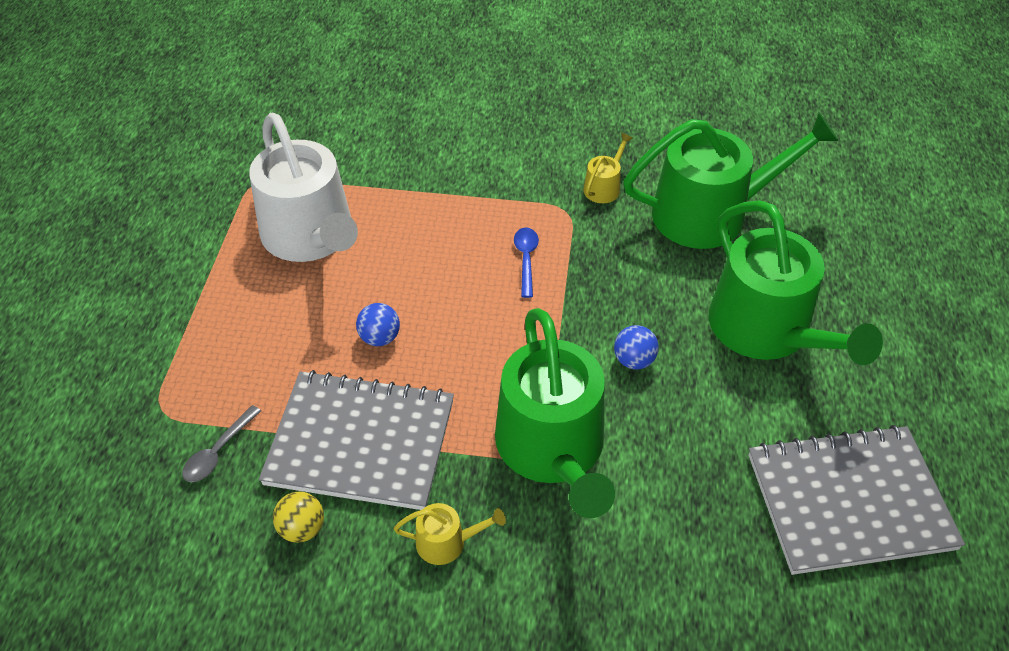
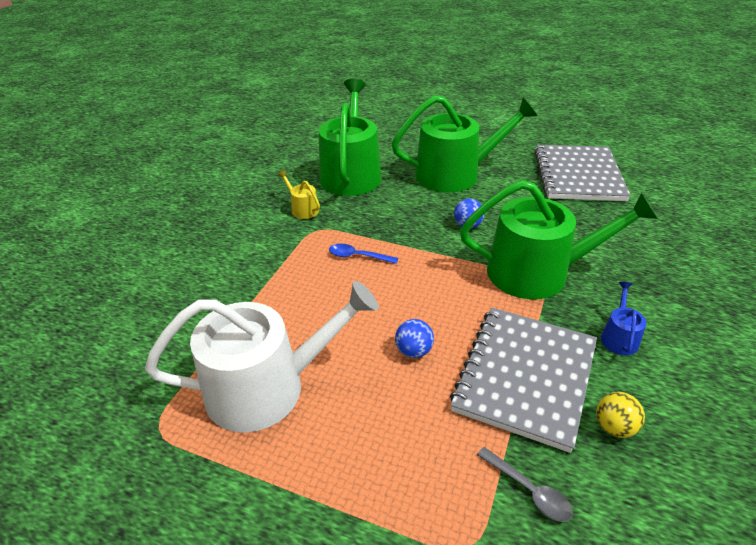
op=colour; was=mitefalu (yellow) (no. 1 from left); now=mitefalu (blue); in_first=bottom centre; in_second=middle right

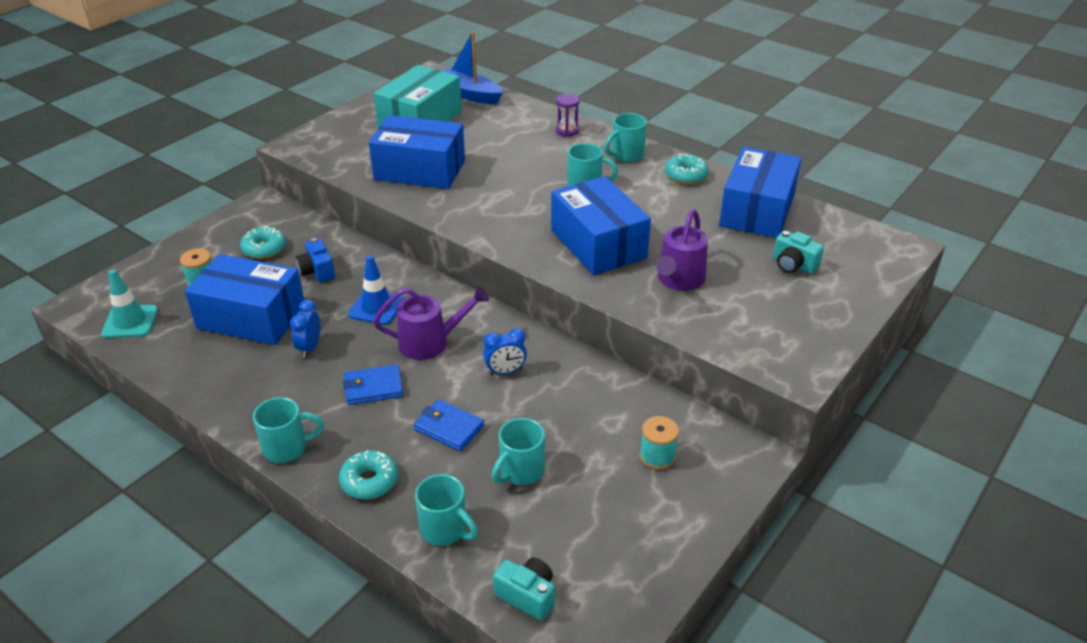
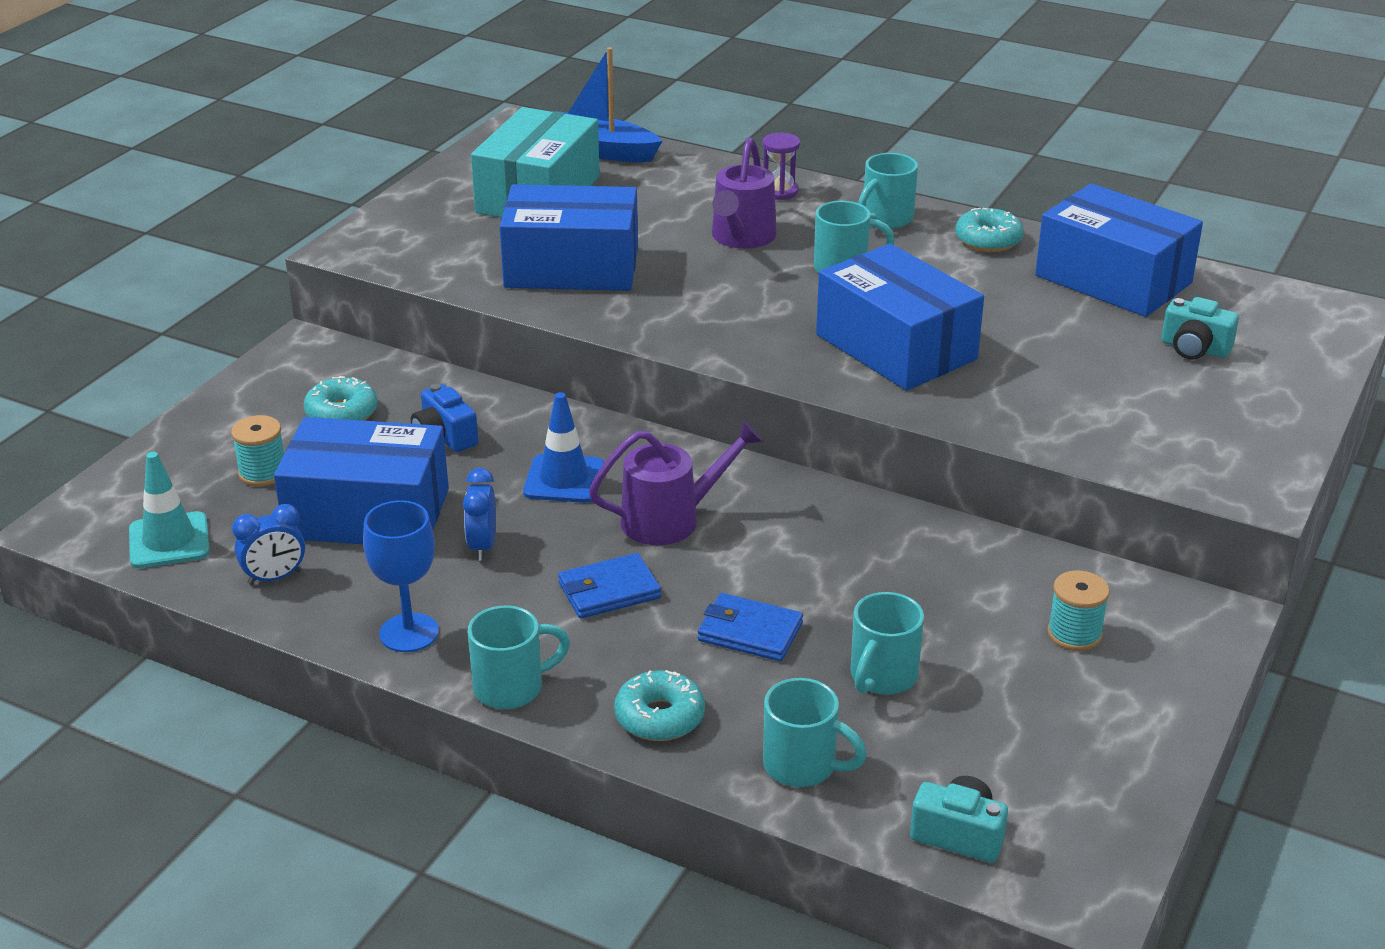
op=spun; was=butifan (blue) (no. 4 from left); in_first=top right; in_second=top right; clockwise=-60
op=relocated; was=mitefalu (purple) (no. 2 from left); in_first=centre; in_second=top centre
op=relocated; was=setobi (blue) (no. 2 from left in the first image); now=setobi (blue) (no. 1 from left); in_first=centre; in_second=middle left
op=appeared; now=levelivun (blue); in_second=middle left

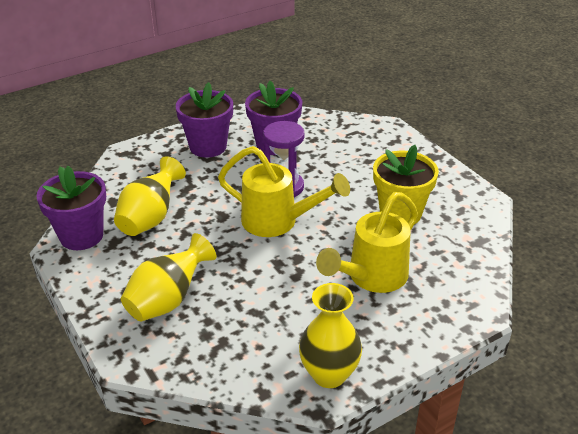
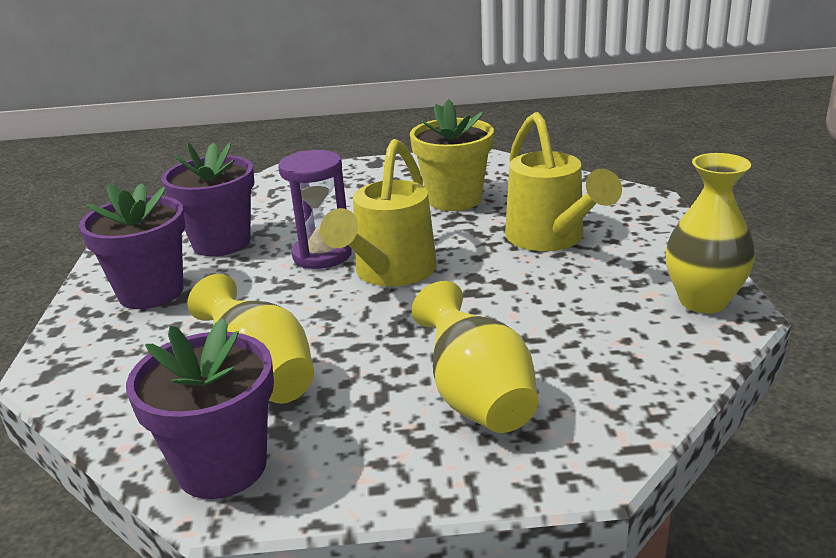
op=spun; was=mitefalu (yellow) (no. 1 from left); in_first=centre; in_second=centre; clockwise=150

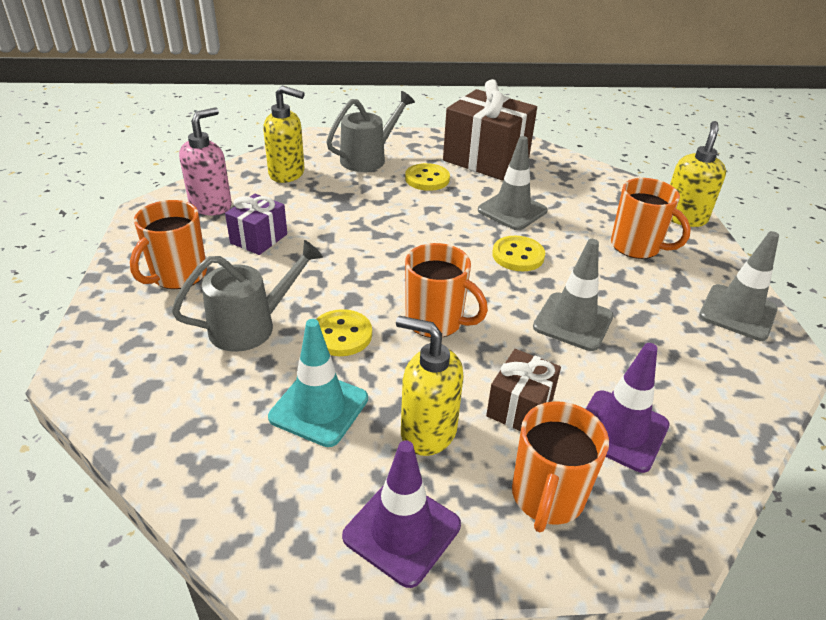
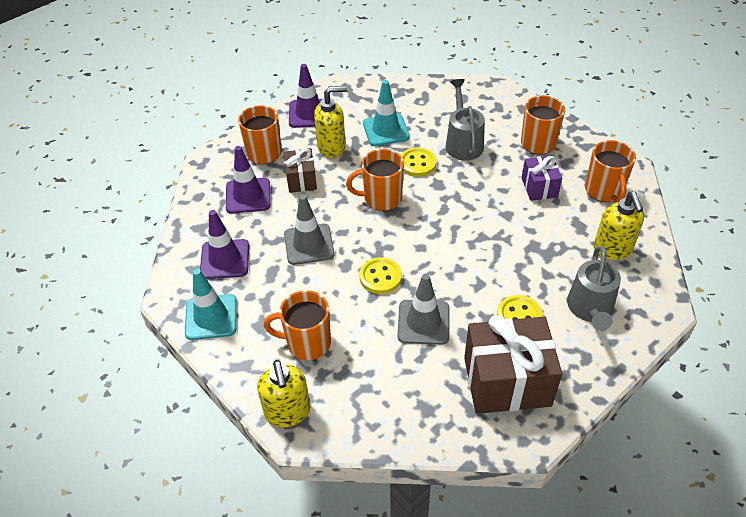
op=spun; was=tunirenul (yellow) (no. 1 from left in the first image); in_first=top centre; in_second=middle right; clockwise=-75
op=exchanged; was=tunirenul (pink); now=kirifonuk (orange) (no. 5 from left); in_first=top left; in_second=top right
op=colour; was=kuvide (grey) (no. 3 from left); now=kuvide (turquoise) (no. 1 from left); in_first=middle right; in_second=middle left
op=spun; was=mitefalu (grey) (no. 1 from left); in_first=middle left; in_second=top centre; clockwise=150
op=appeared; now=kuvide (purple) (no. 1 from left); in_second=middle left

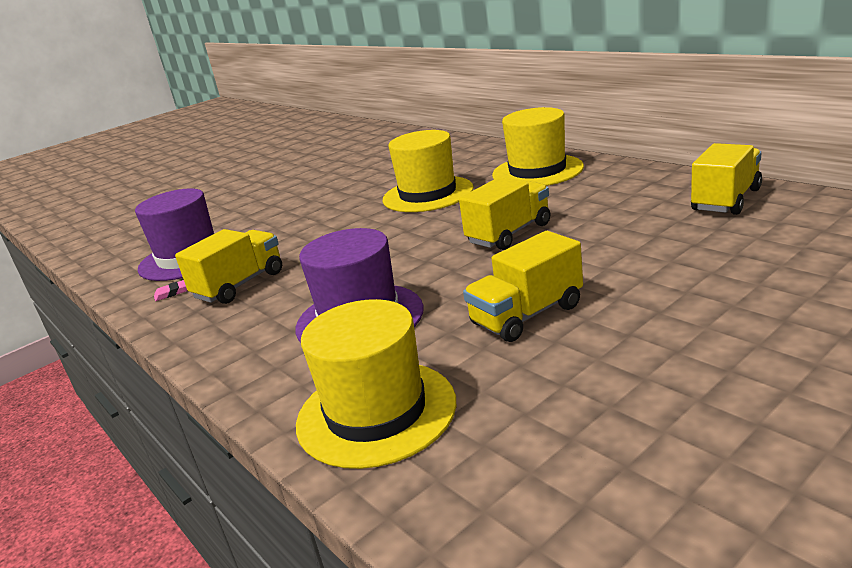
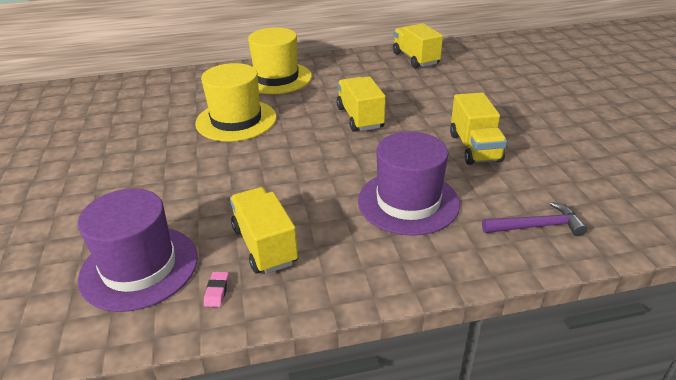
op=exchanged; was=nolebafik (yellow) (no. 1 from left); now=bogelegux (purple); in_first=bottom centre; in_second=middle right

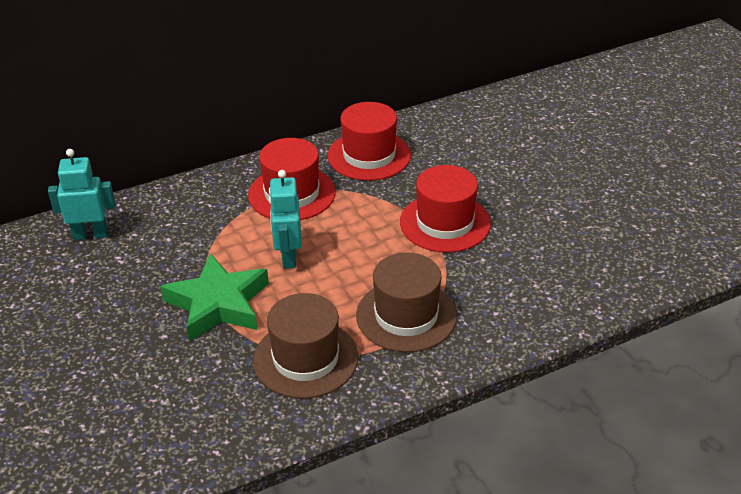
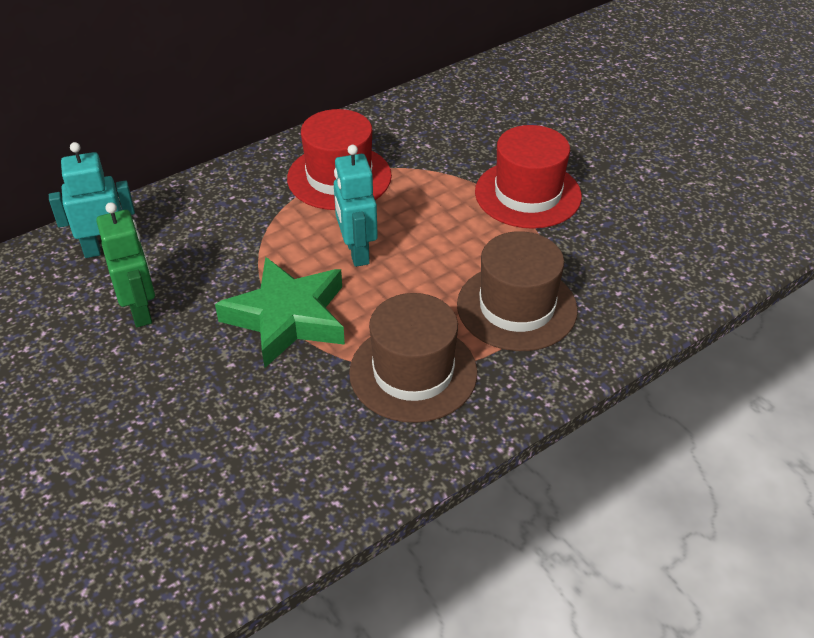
op=missing; was=nolebafik (red) (no. 2 from left); in_first=top centre
op=appeared; now=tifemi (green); in_second=middle left

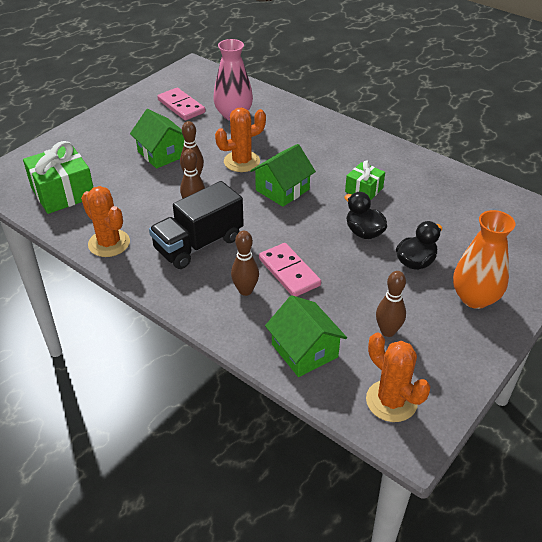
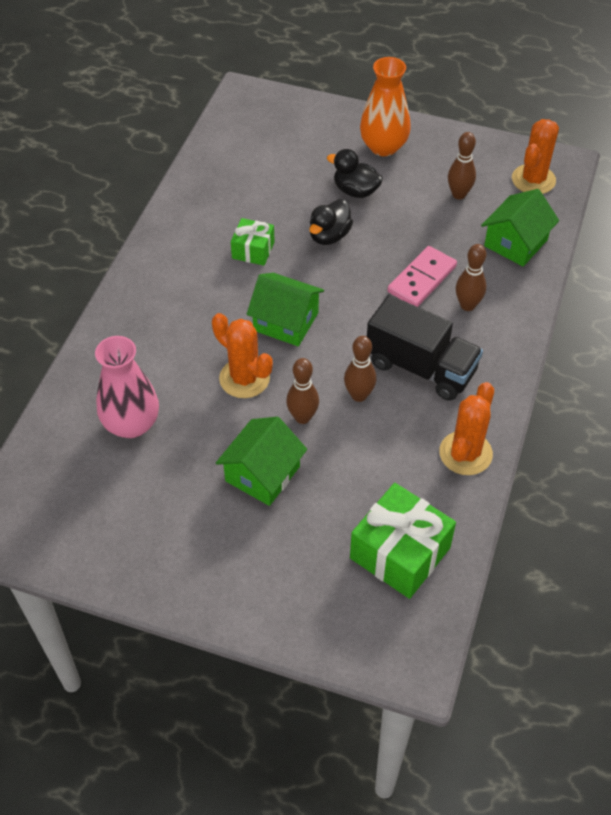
op=missing; was=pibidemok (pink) (no. 1 from left); in_first=top centre

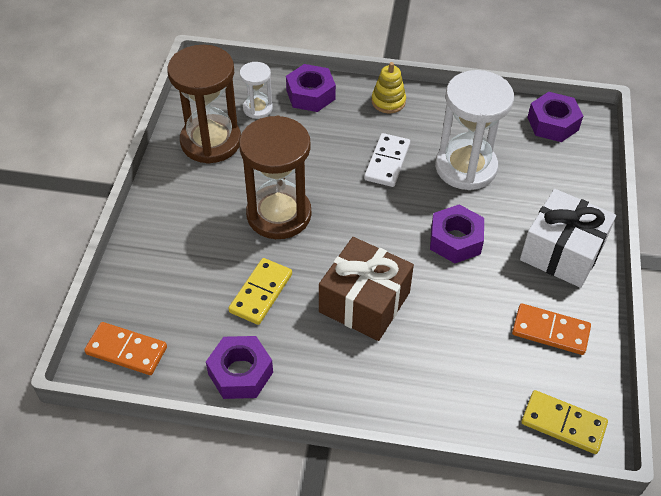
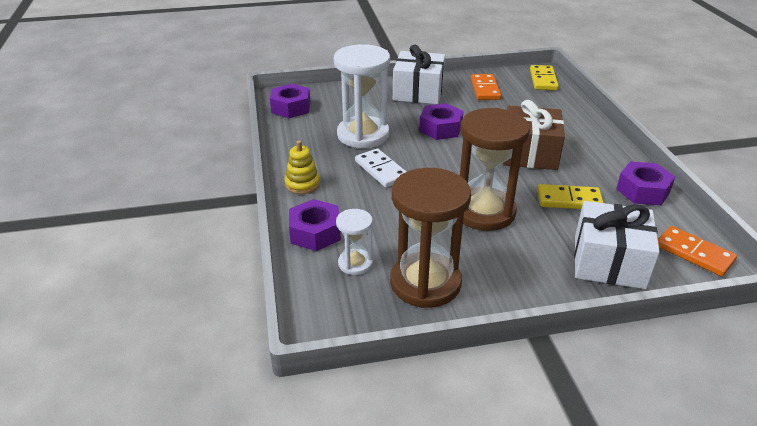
op=spun; was=pibidemok (white); in_first=top centre; in_second=centre; clockwise=60
op=spun; was=pibidemok (orange) (no. 1 from left in the first image); in_first=bottom left; in_second=middle right; clockwise=-45
op=appeared; now=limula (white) (no. 2 from left); in_second=middle right

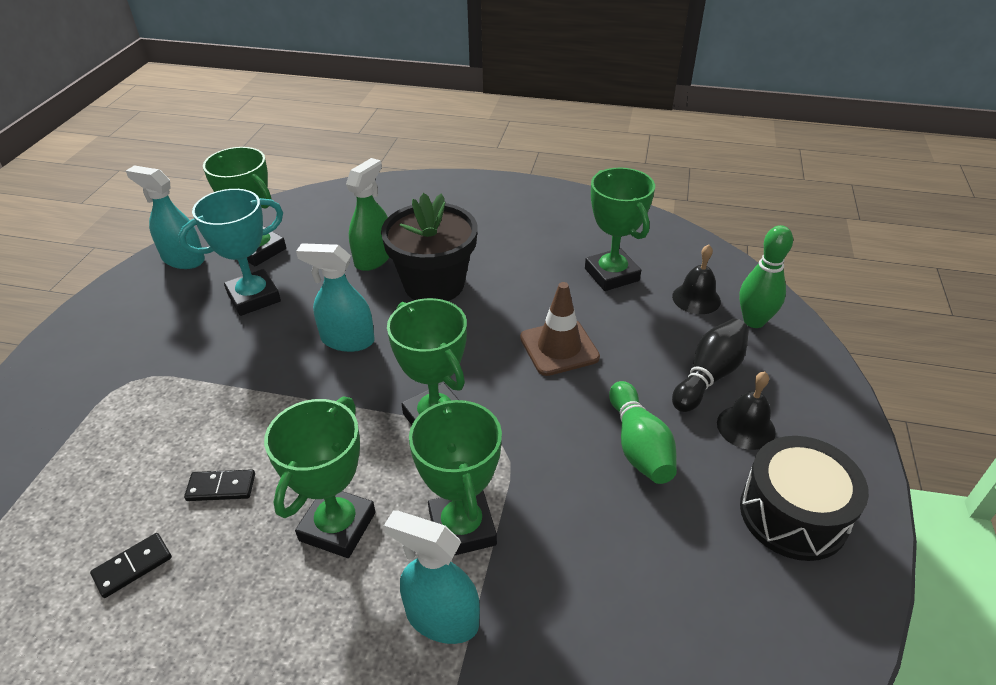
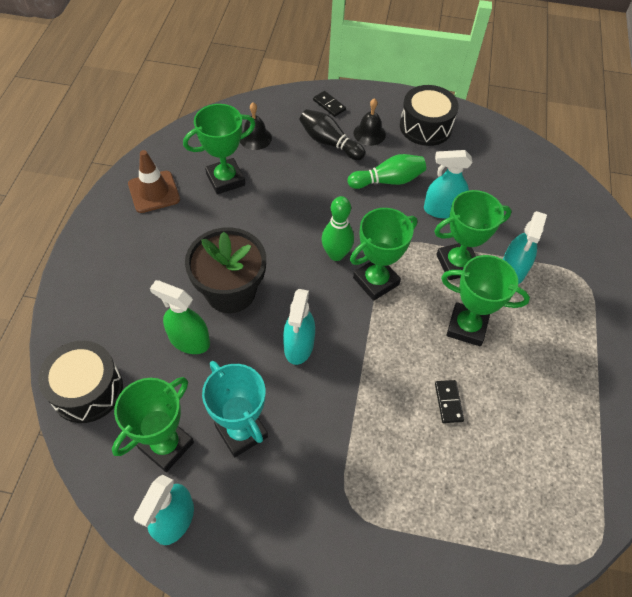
op=relocated; was=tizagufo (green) (no. 2 from left in the first image); now=tizagufo (green) (no. 1 from left); in_first=middle right; in_second=centre
op=relocated; was=kuvide (brown); in_first=centre; in_second=top left
op=relocated; was=pibidemok (black) (no. 1 from left); in_first=bottom left; in_second=top centre
op=appeared; now=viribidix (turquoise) (no. 3 from left); in_second=top right
op=appeared; now=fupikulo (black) (no. 1 from left); in_second=middle left

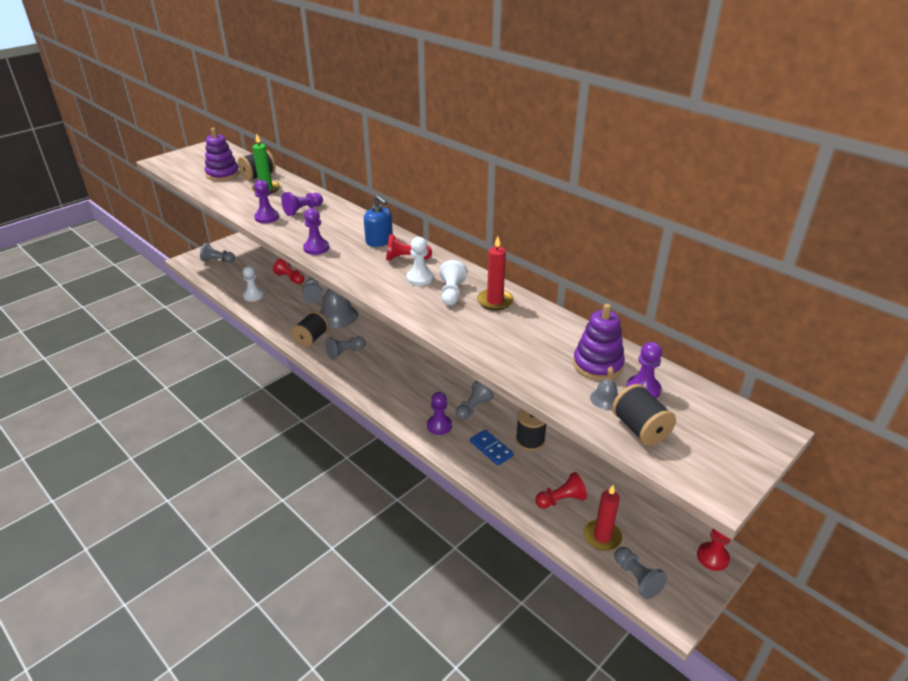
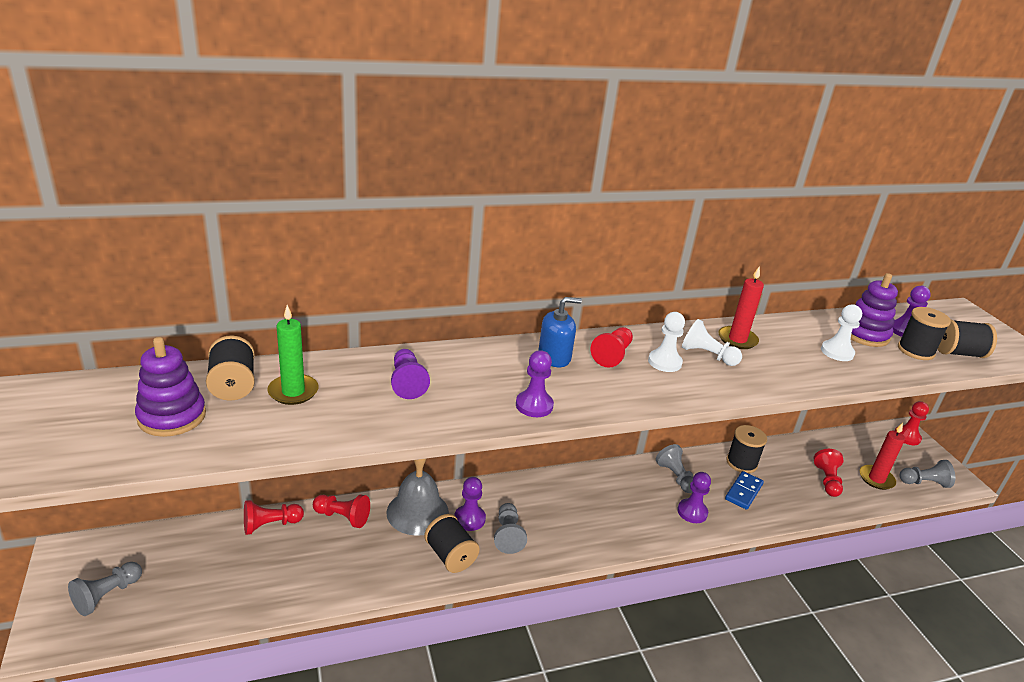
op=relocated; was=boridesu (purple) (no. 1 from left in the first image); now=boridesu (purple) (no. 2 from left); in_first=top left; in_second=bottom centre
op=relocated; was=boridesu (white) (no. 1 from left in the first image); now=boridesu (white) (no. 3 from left); in_first=middle left; in_second=middle right
op=colour; was=boridesu (grey) (no. 2 from left); now=boridesu (red) (no. 2 from left); in_first=centre; in_second=bottom left
op=exchanged; was=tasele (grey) (no. 2 from left); now=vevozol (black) (no. 4 from left); in_first=centre; in_second=middle right
op=spun; was=pibidemok (blue); in_first=centre; in_second=bottom right; clockwise=-45

